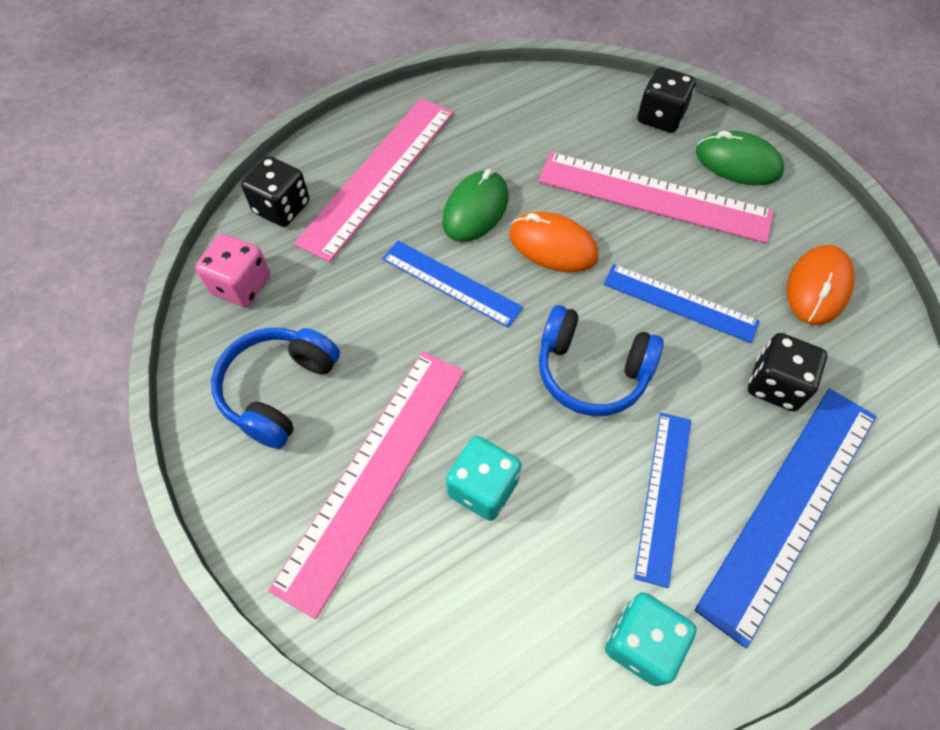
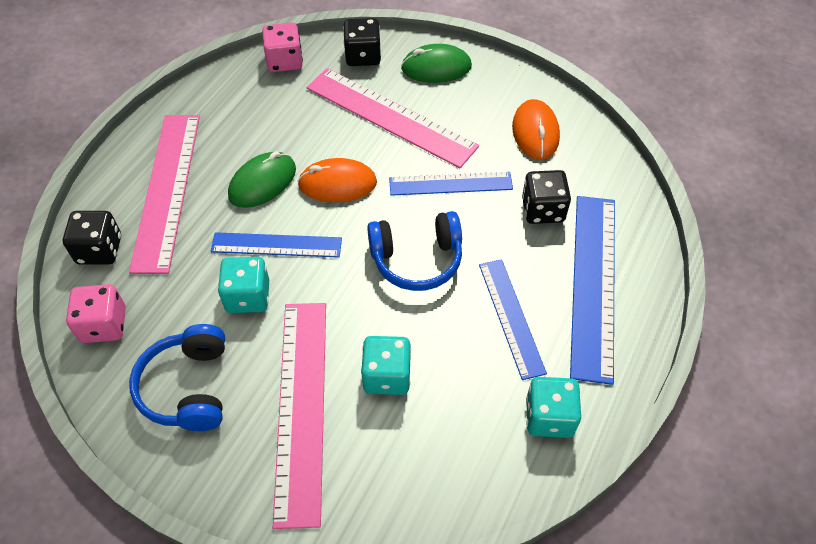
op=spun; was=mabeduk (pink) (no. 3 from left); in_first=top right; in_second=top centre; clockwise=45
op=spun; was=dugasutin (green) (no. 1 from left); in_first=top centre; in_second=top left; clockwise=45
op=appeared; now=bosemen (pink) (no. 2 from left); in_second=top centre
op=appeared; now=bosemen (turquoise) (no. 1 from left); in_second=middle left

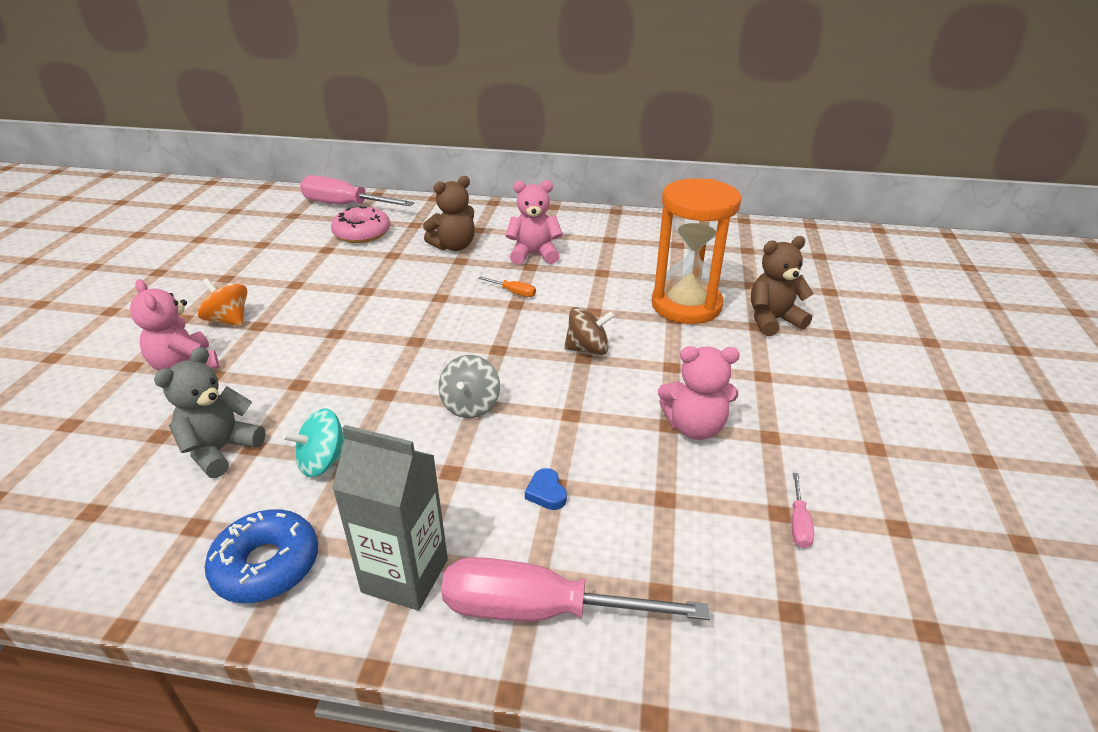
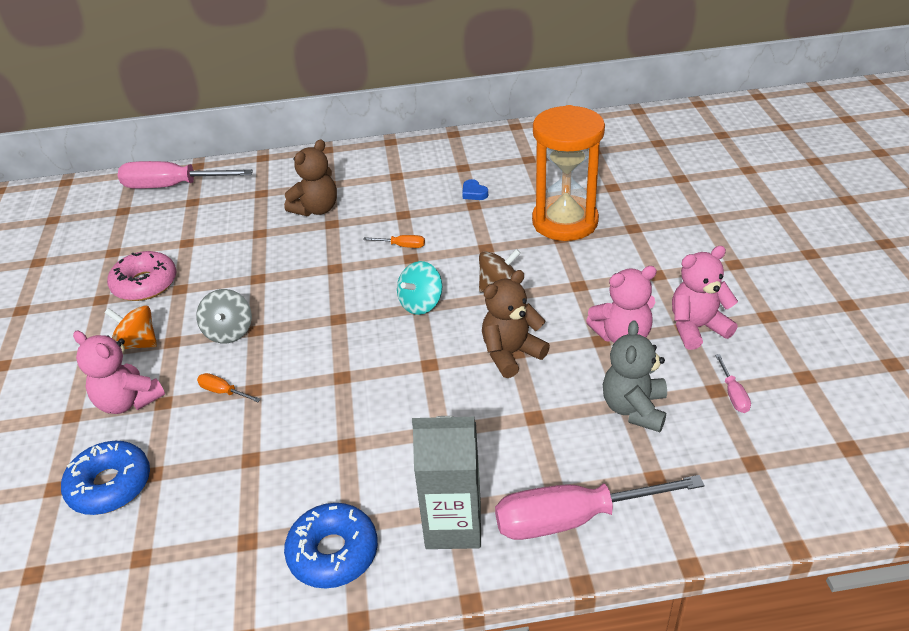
op=relocated; was=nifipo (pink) (no. 2 from left in the first image); now=nifipo (pink) (no. 3 from left); in_first=top centre; in_second=middle right
op=relocated; was=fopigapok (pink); in_first=top left; in_second=middle left
op=relocated; was=nifipo (brown) (no. 2 from left); in_first=middle right; in_second=centre
op=relocated; was=nifipo (grey); in_first=middle left; in_second=middle right
op=relocated; was=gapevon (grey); in_first=centre; in_second=middle left
op=relocated; was=gapevon (turquoise); in_first=middle left; in_second=centre
op=relocated; was=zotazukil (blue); in_first=bottom centre; in_second=top centre
op=appeared; now=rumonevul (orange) (no. 1 from left); in_second=middle left
op=appeared; now=fopigapok (blue) (no. 1 from left); in_second=bottom left

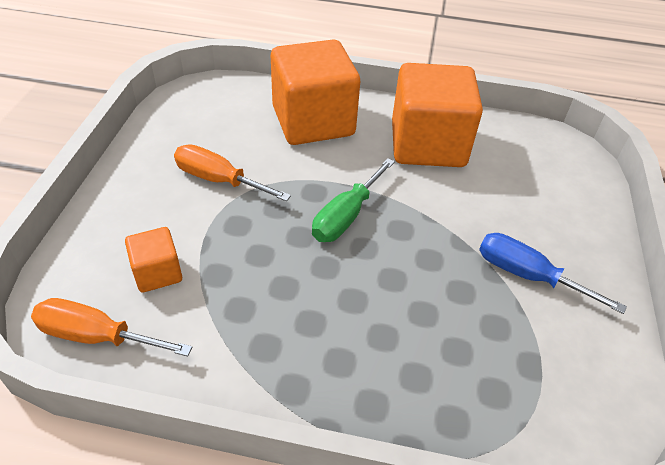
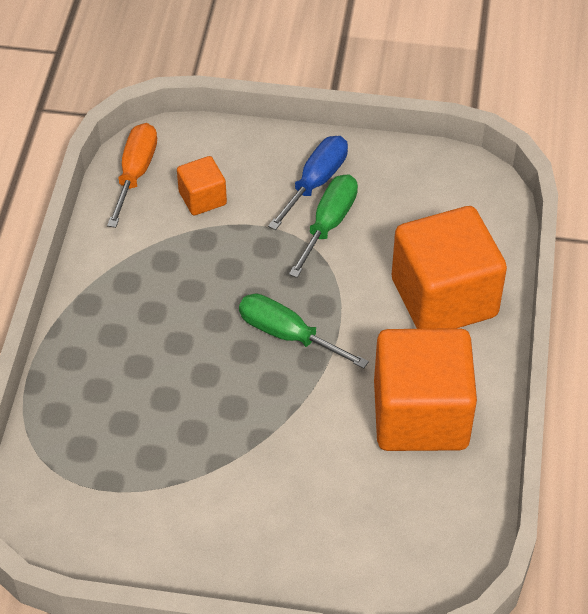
op=colour; was=rumonevul (orange) (no. 2 from left); now=rumonevul (green) (no. 2 from left); in_first=centre; in_second=centre
op=relocated; was=rumonevul (blue); in_first=middle right; in_second=top centre

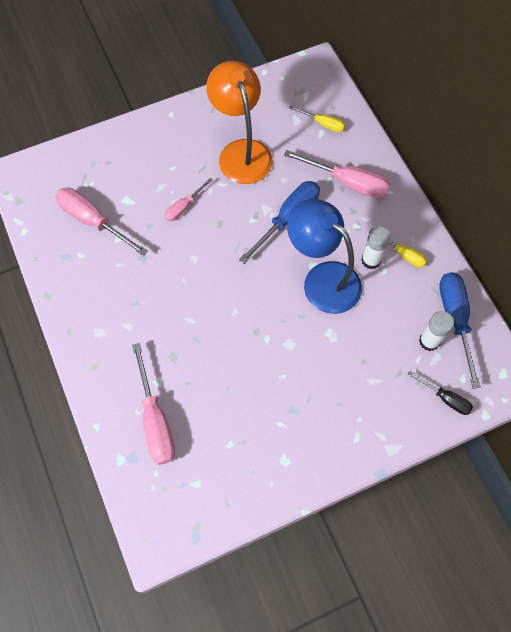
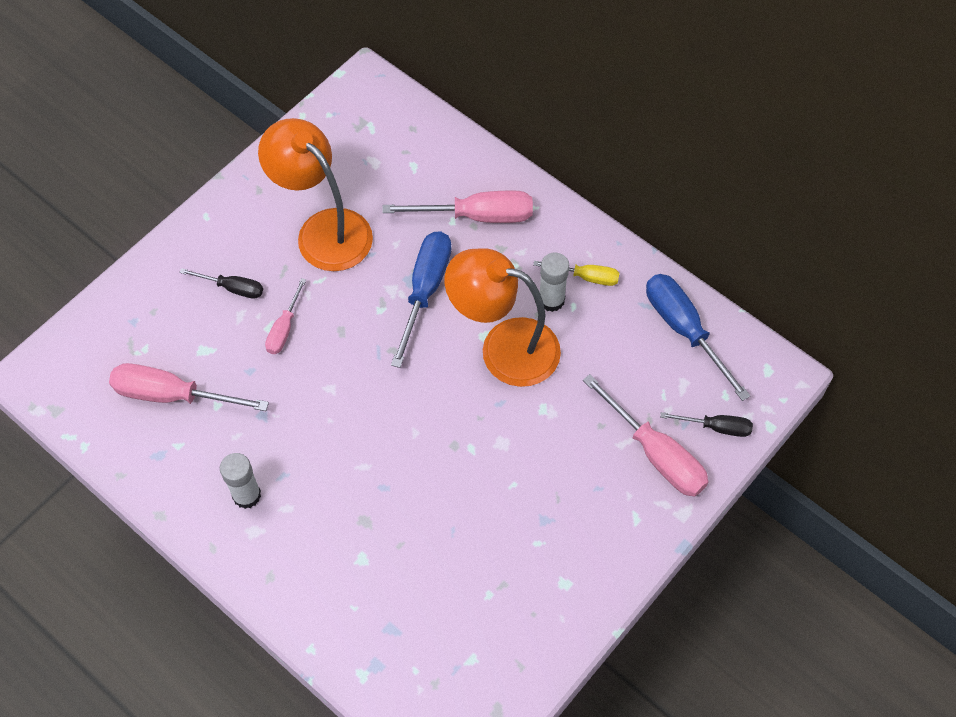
op=missing; was=rumonevul (yellow) (no. 1 from left); in_first=top centre
op=colour; was=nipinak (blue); now=nipinak (orange) (no. 2 from left); in_first=centre; in_second=centre
op=relocated; was=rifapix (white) (no. 2 from left in the first image); now=rifapix (white) (no. 1 from left); in_first=middle right; in_second=bottom left
op=relocated; was=rumonevul (pink) (no. 2 from left in the first image); now=rumonevul (pink) (no. 4 from left); in_first=middle left; in_second=middle right
op=appeared; now=rumonevul (black) (no. 1 from left); in_second=middle left

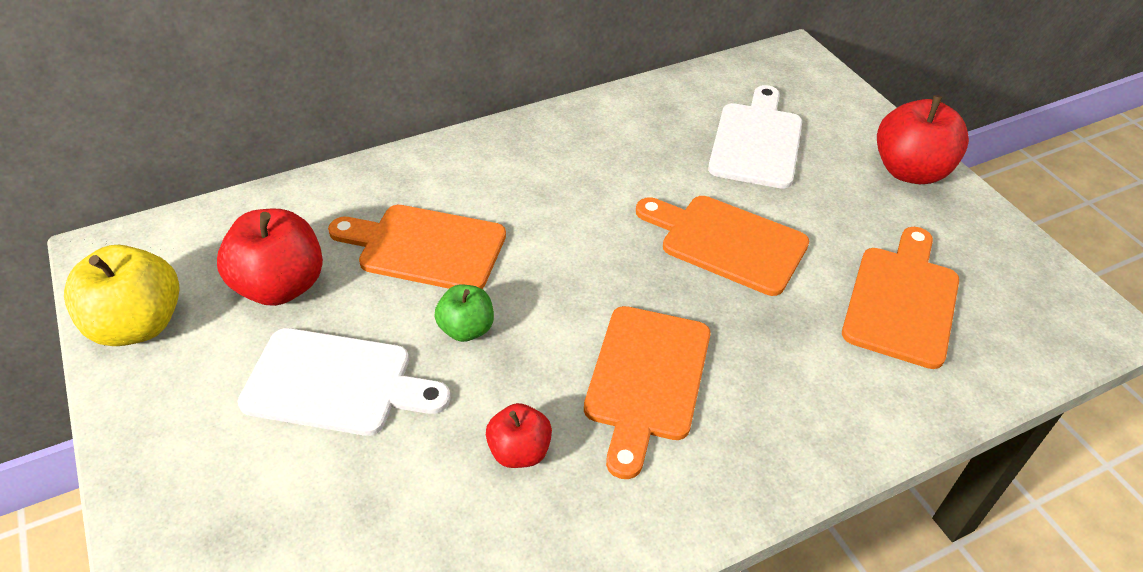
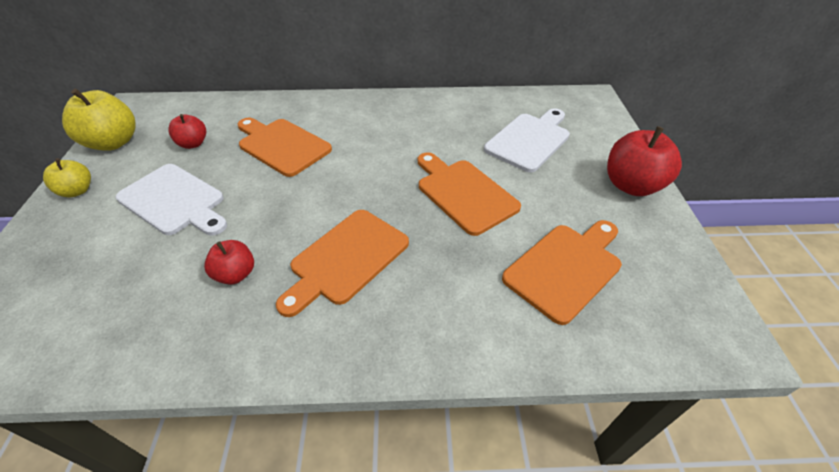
op=size; was=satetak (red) (no. 1 from left); in_first=middle left; in_second=top left; ratio=0.58
op=missing; was=satetak (green); in_first=centre
op=appeared; now=satetak (yellow) (no. 1 from left); in_second=middle left

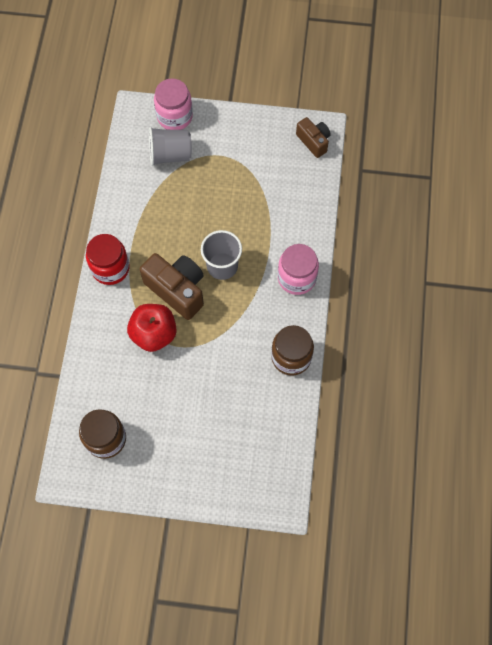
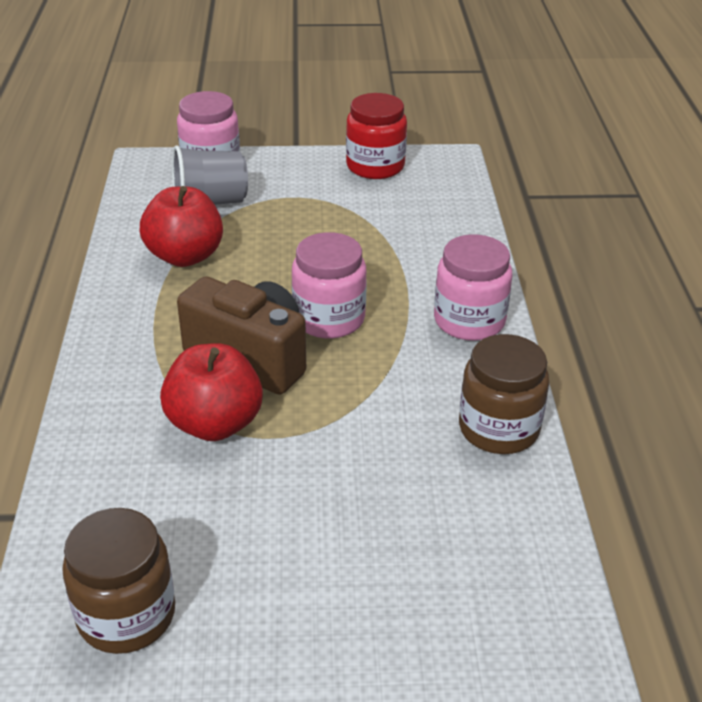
op=missing; was=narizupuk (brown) (no. 2 from left); in_first=top centre
op=exchanged; was=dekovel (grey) (no. 2 from left); now=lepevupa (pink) (no. 2 from left); in_first=centre; in_second=centre
op=relocated; was=lepevupa (red); in_first=middle left; in_second=top centre
op=appeared; now=satetak (red) (no. 1 from left); in_second=top left

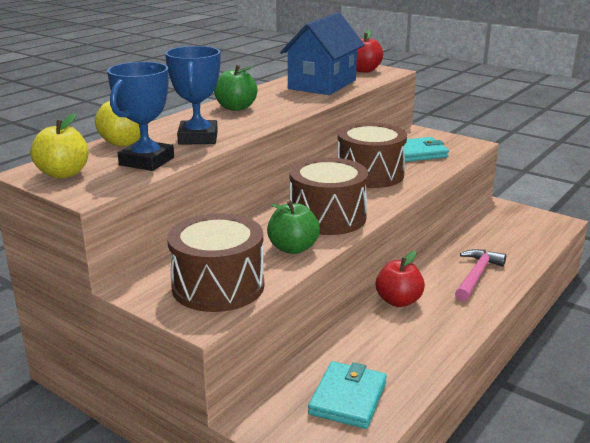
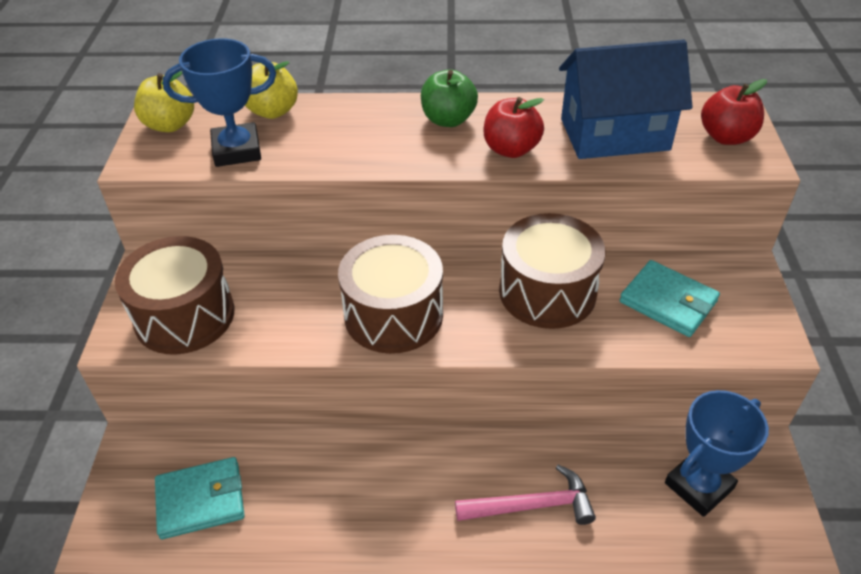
op=relocated; was=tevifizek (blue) (no. 2 from left); in_first=top left; in_second=bottom right
op=missing; was=satetak (green) (no. 2 from left); in_first=centre
op=relocated; was=satetak (red) (no. 2 from left in the first image); now=satetak (red) (no. 1 from left); in_first=middle right; in_second=top centre

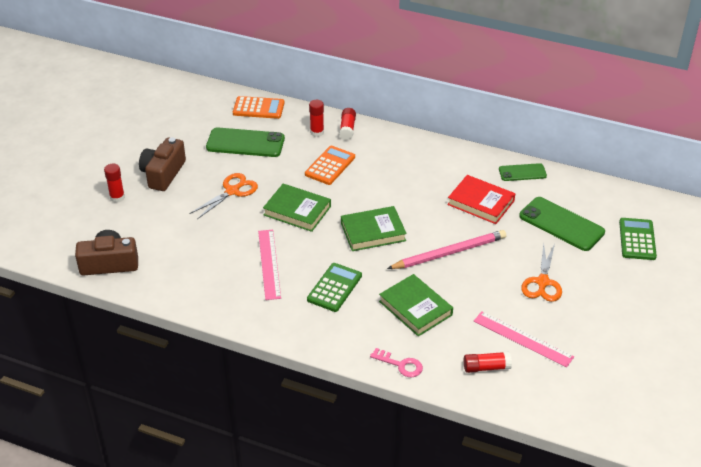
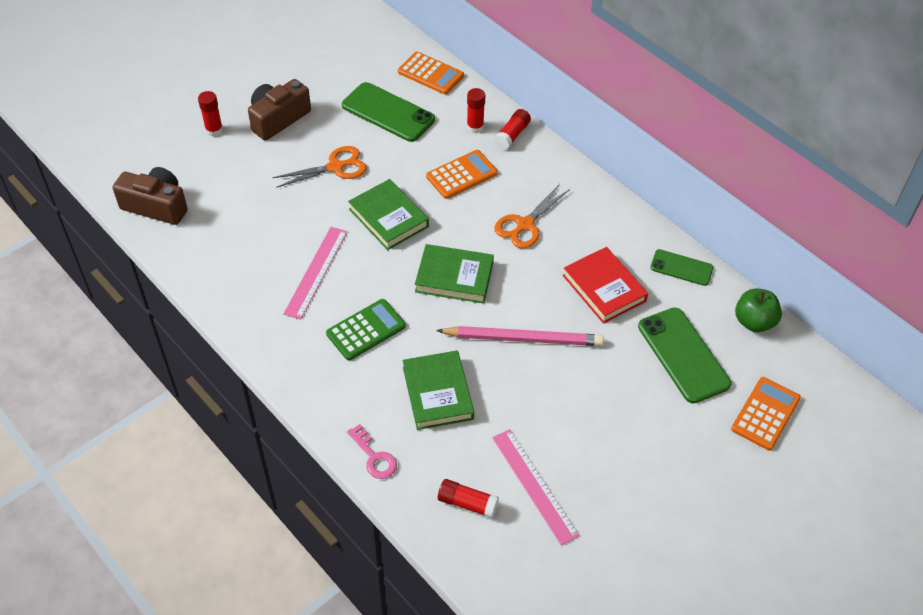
op=colour; was=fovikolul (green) (no. 2 from left); now=fovikolul (orange) (no. 3 from left); in_first=middle right; in_second=bottom right
op=relocated; was=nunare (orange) (no. 2 from left); in_first=middle right; in_second=centre
op=appeared; now=satetak (green); in_second=middle right

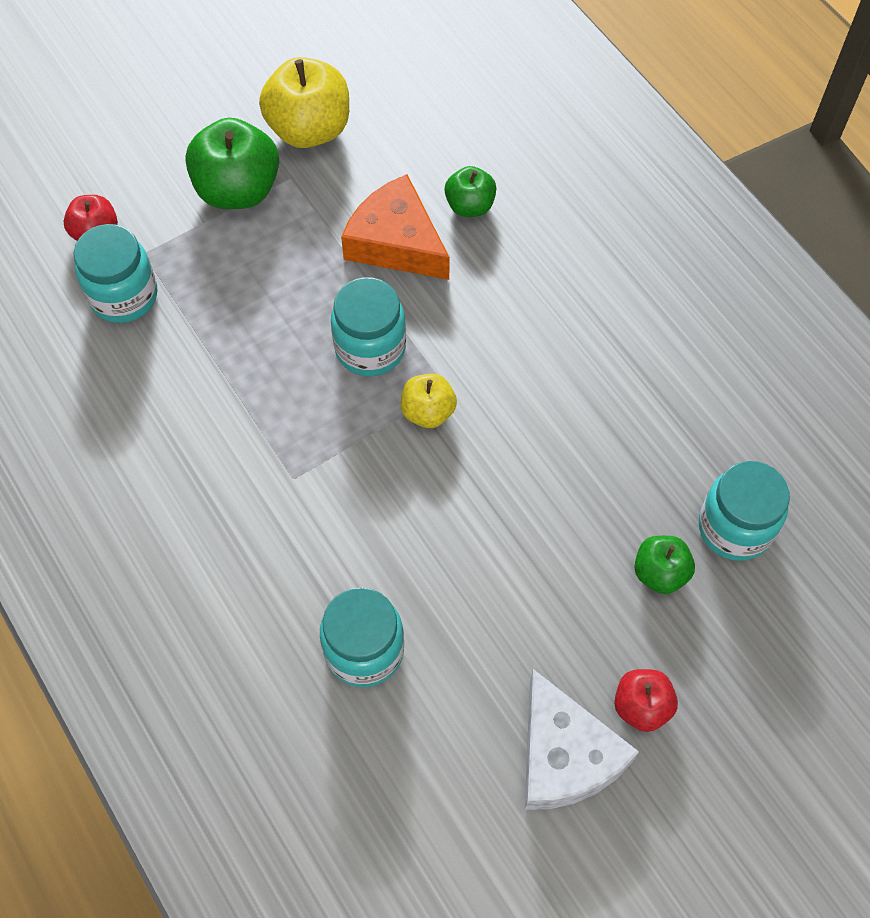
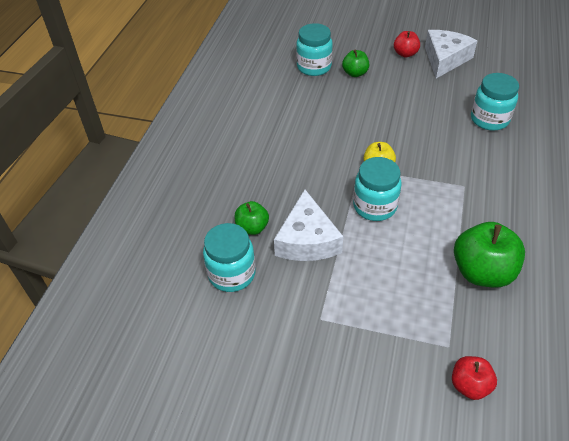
op=missing; was=satetak (yellow) (no. 1 from left); in_first=top centre
op=relocated; was=satetak (green) (no. 1 from left in the first image); now=satetak (green) (no. 3 from left); in_first=top left; in_second=middle right
op=colour; was=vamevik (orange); now=vamevik (white) (no. 1 from left); in_first=top centre; in_second=centre
op=relocated; was=lepevupa (turquoise) (no. 1 from left); in_first=top left; in_second=centre

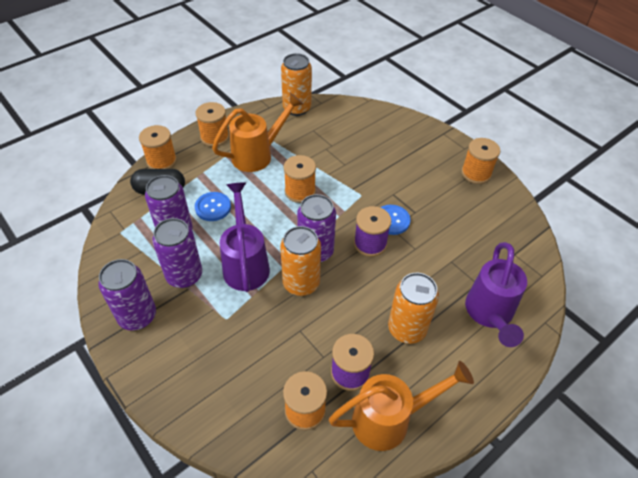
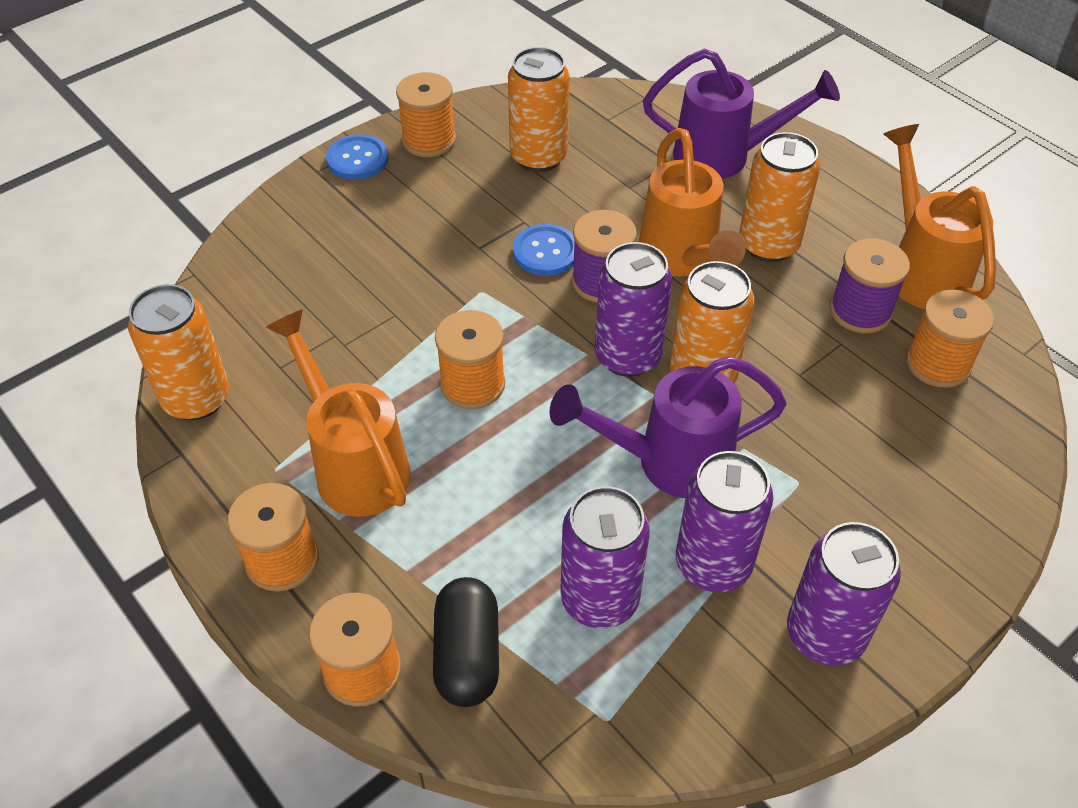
op=relocated; was=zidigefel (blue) (no. 1 from left); in_first=centre; in_second=top left
op=appeared; now=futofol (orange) (no. 2 from left); in_second=top centre
op=appeared; now=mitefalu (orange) (no. 2 from left); in_second=top centre

